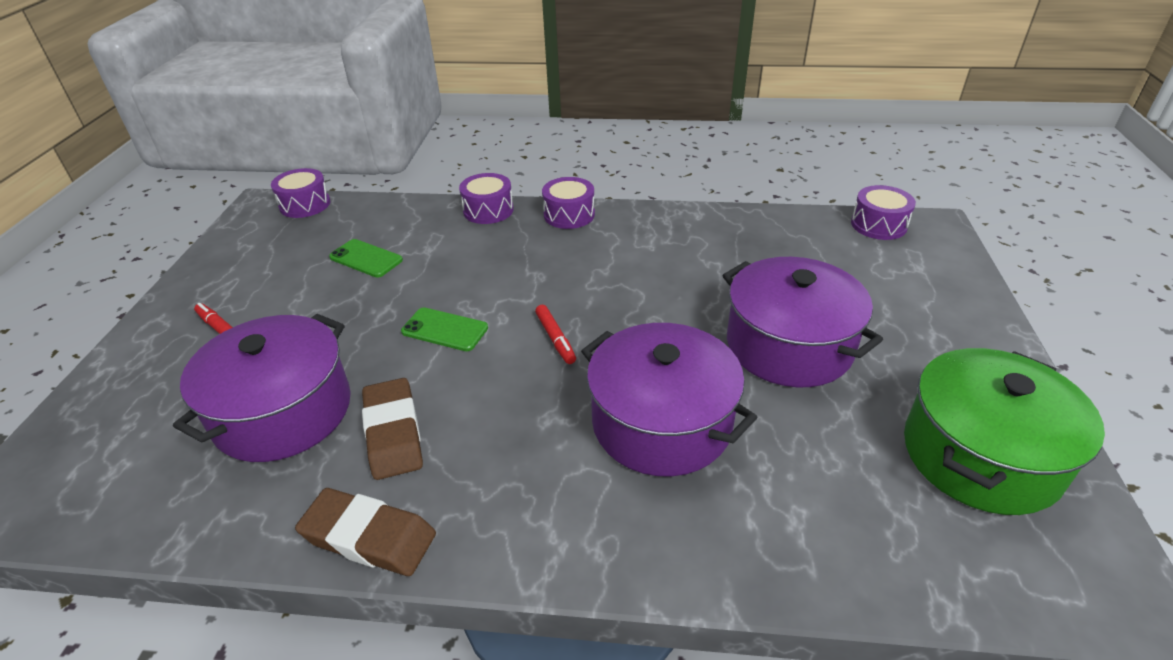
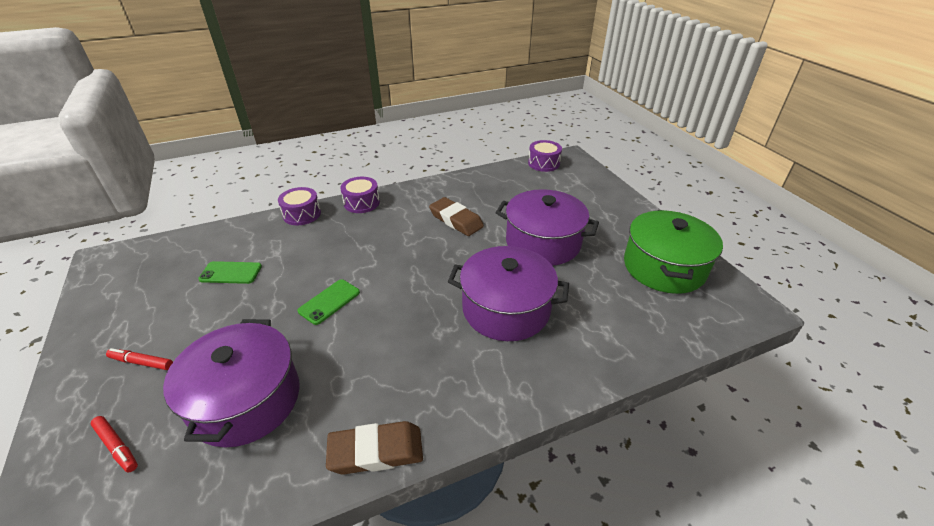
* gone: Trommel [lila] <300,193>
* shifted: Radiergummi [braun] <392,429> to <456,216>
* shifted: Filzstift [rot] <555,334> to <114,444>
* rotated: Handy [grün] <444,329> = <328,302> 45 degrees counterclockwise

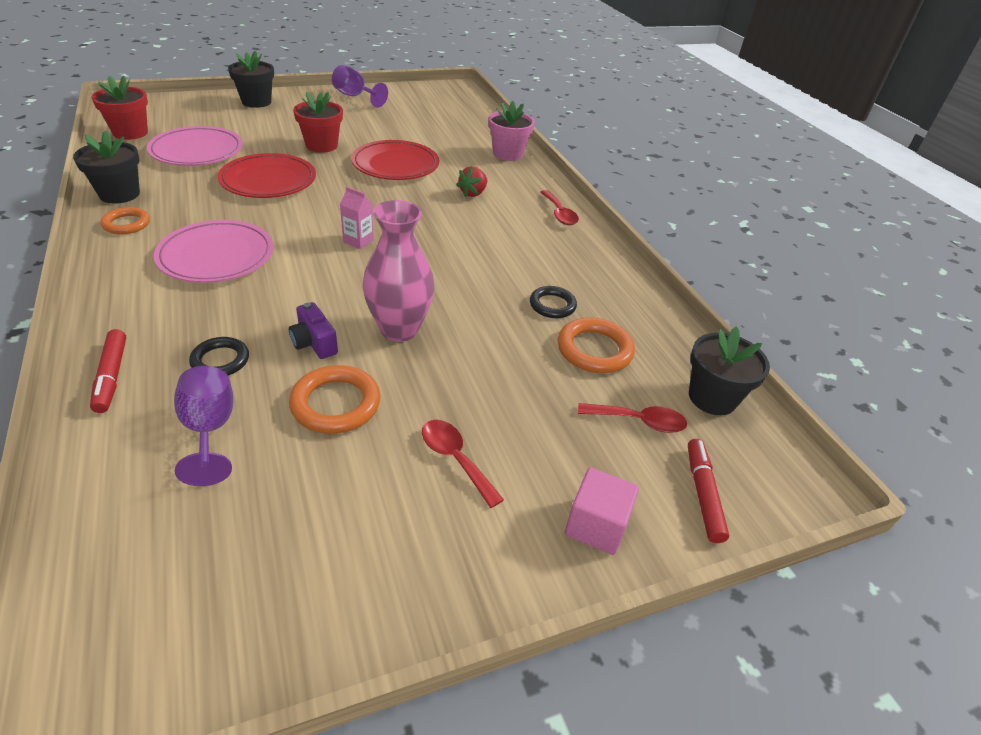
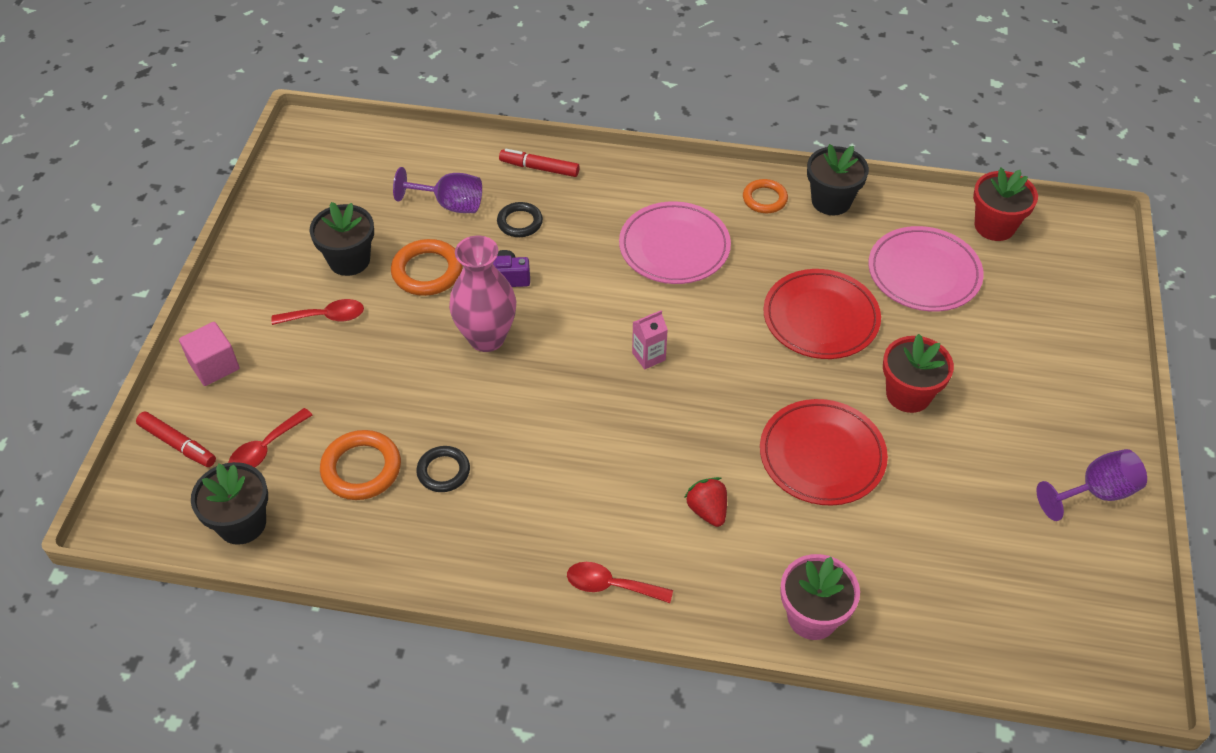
* shifted: Blumentopf [schwarz] <251,79> to <342,239>

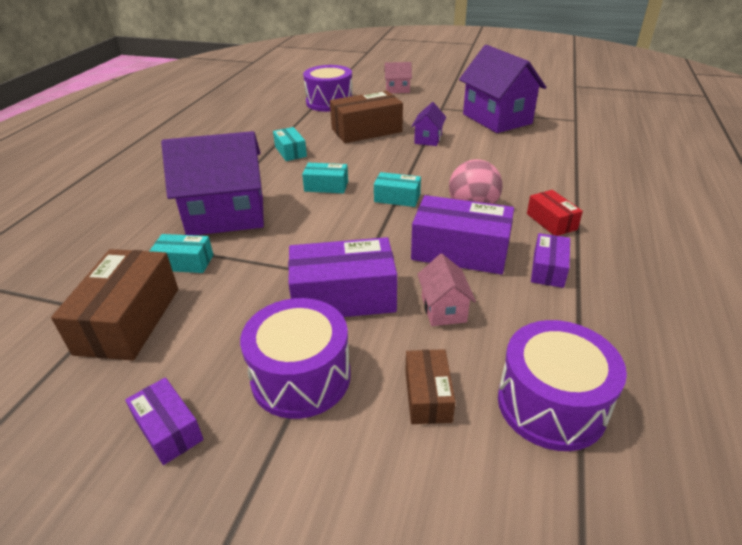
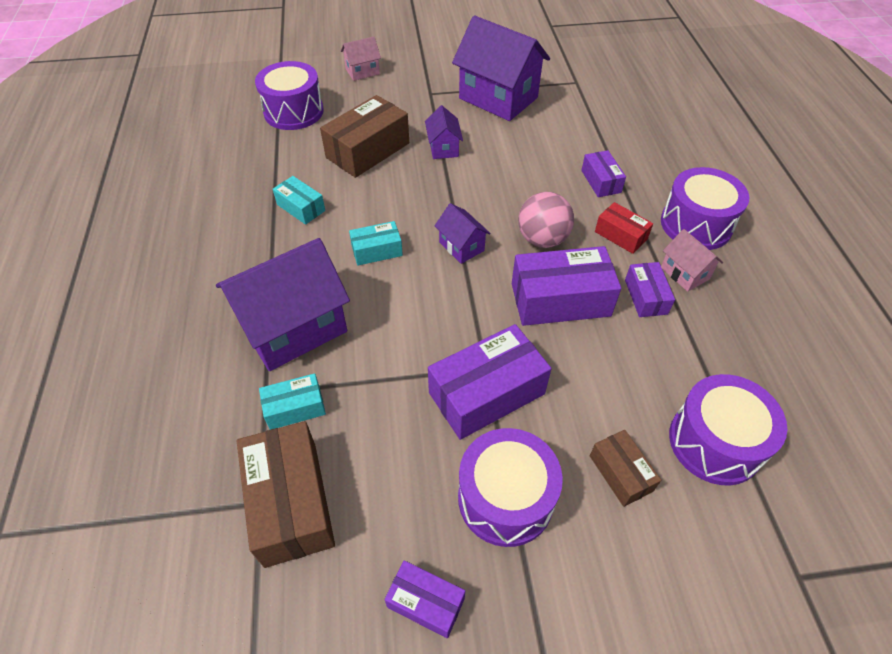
* new: Schachtel [lila] <603,173>
* new: Trommel [lila] <705,208>
* shifted: Haus [rosa] <446,290> to <692,260>
* swapped: Schachtel [türkis] <397,189> to Haus [lila] <462,233>

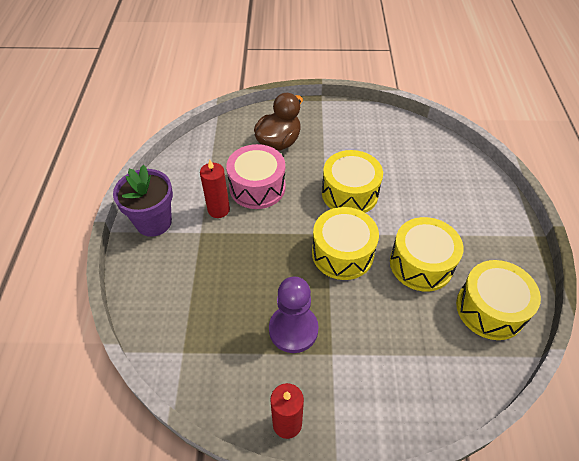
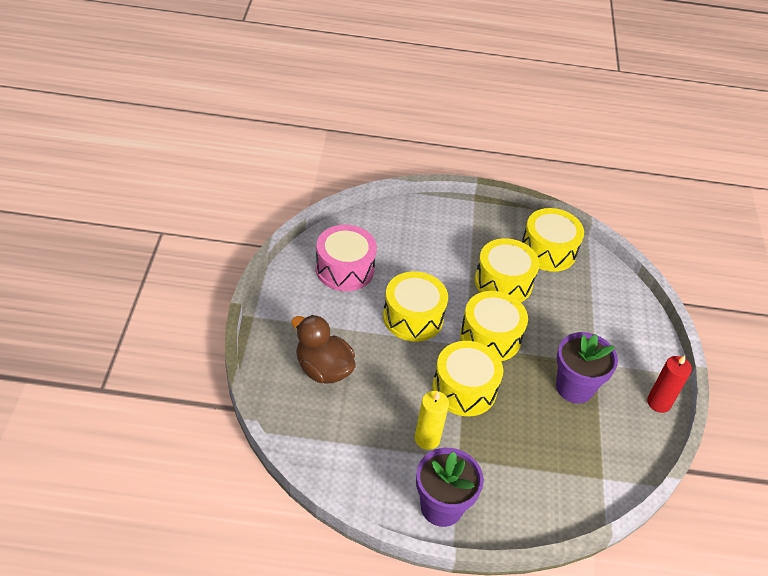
* new: Trommel [gelb] <467,378>
* shifted: Trommel [rosa] <256,176> to <346,258>
* swapped: Bauer [lila] <294,314> to Blumentopf [lila] <587,368>
* repainted: Kerze [rot] <215,189> to Kerze [gelb] <432,420>

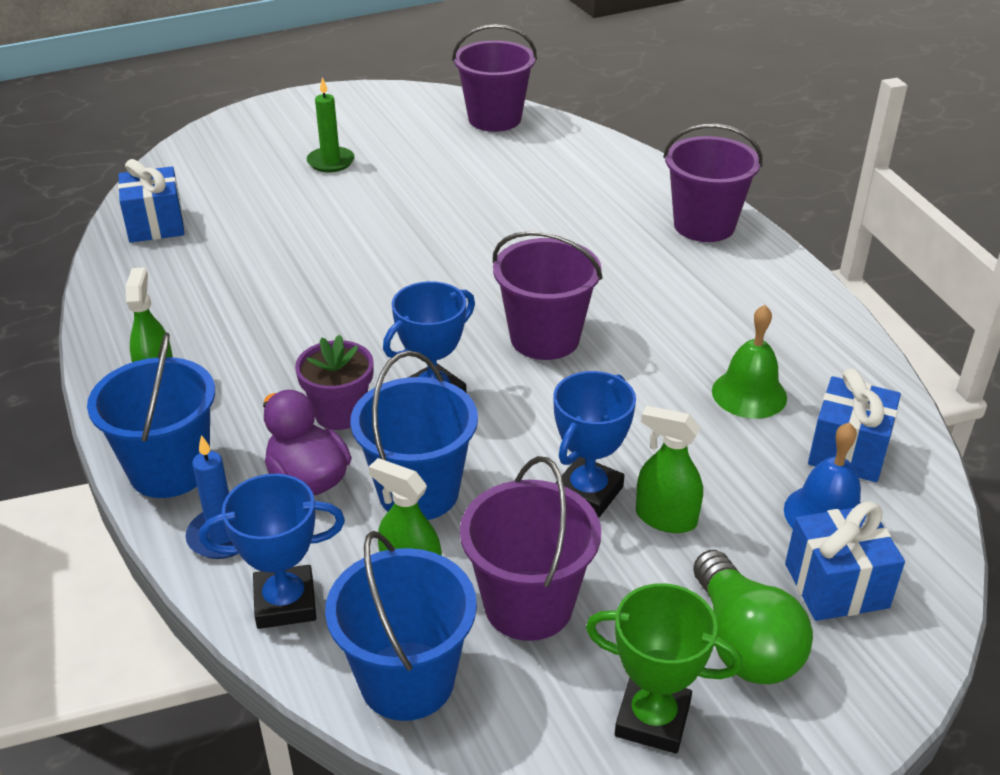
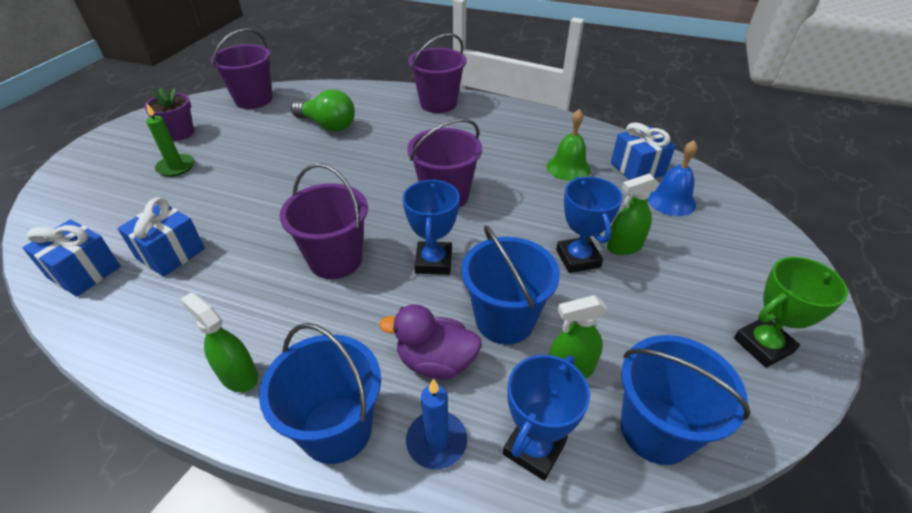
* shifted: Blumentopf [lila] <334,382> to <169,114>
* shifted: Eimer [lila] <530,548> to <324,221>
* shifted: Glühbirne [grün] <753,617> to <323,110>
* shifted: Geschenk [blau] <845,561> to <161,237>

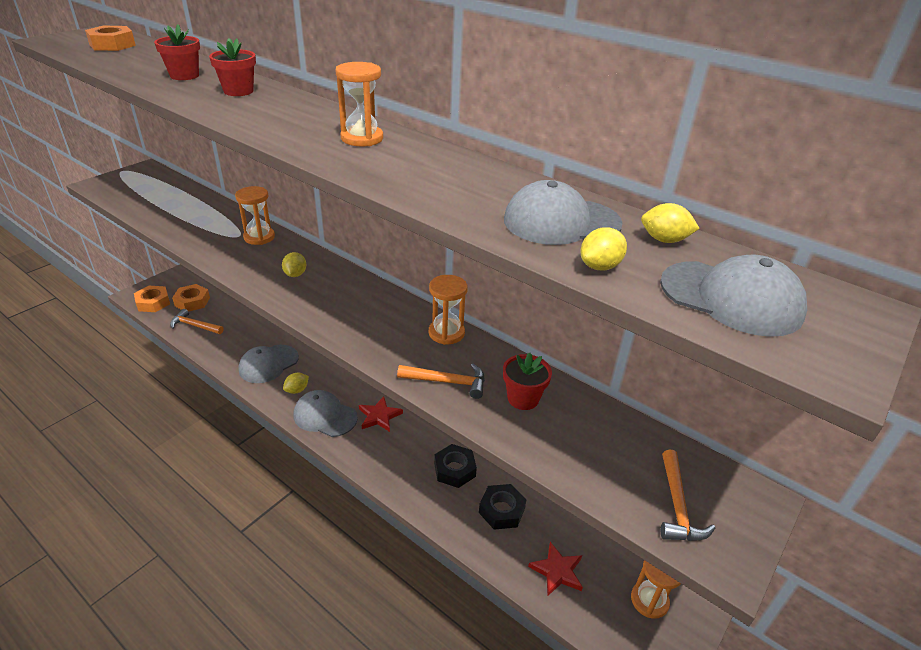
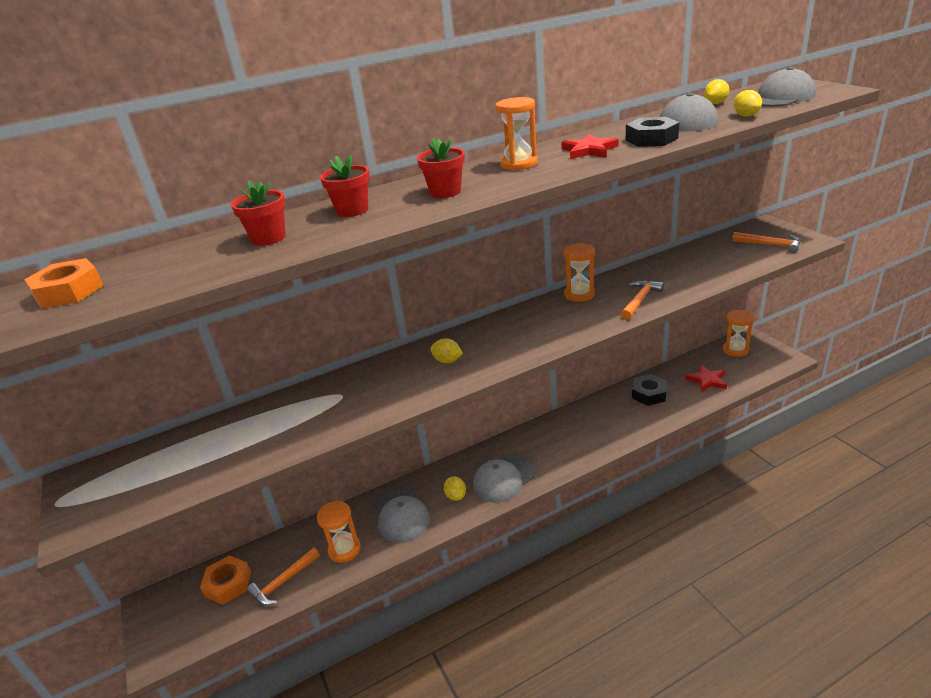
* gone: Sechskantmutter [orange] <152,299>
* shifted: Sanduhr [orange] <255,215> to <339,532>
* shifted: Stern [rot] <381,414> to <590,146>
* shifted: Sechskantmutter [schwarz] <455,466> to <652,132>
* shifted: Blumentopf [rot] <527,381> to <441,168>

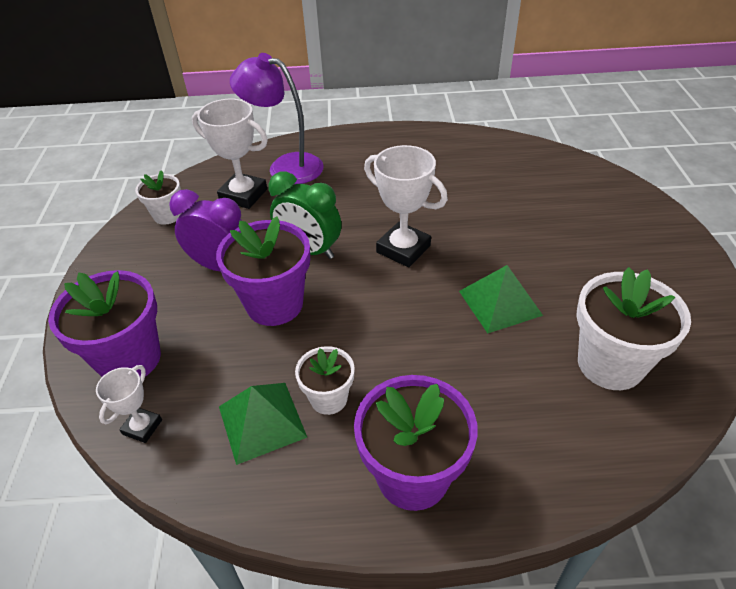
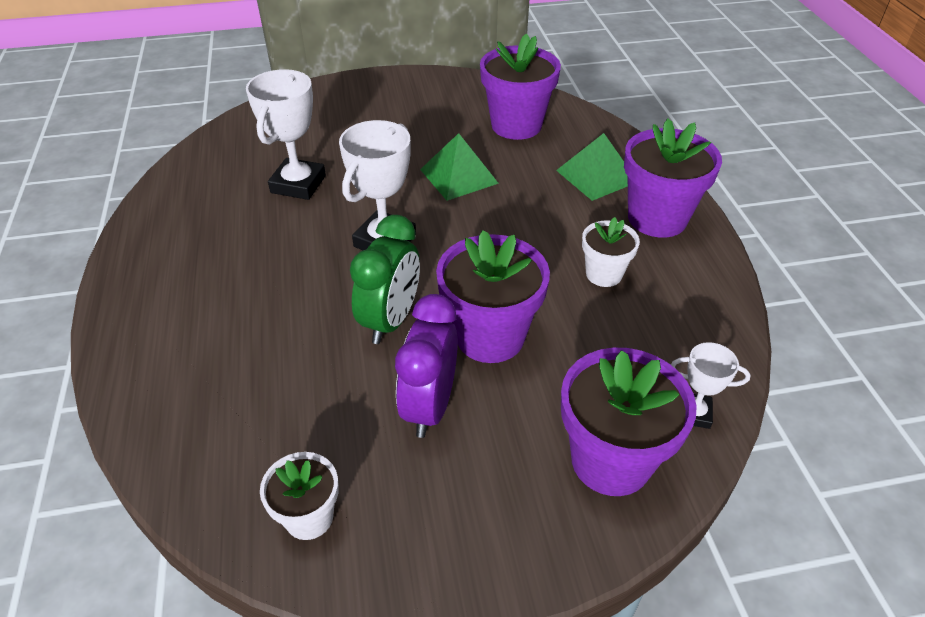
* gone: Lampe [lila] <277,119>
* shifted: Pokal [weiß] <230,154> to <286,134>
* shifted: Pyramide [grün] <263,424> to <592,167>
* repainted: Blumentopf [weiß] <633,328> to Blumentopf [lila] <520,86>

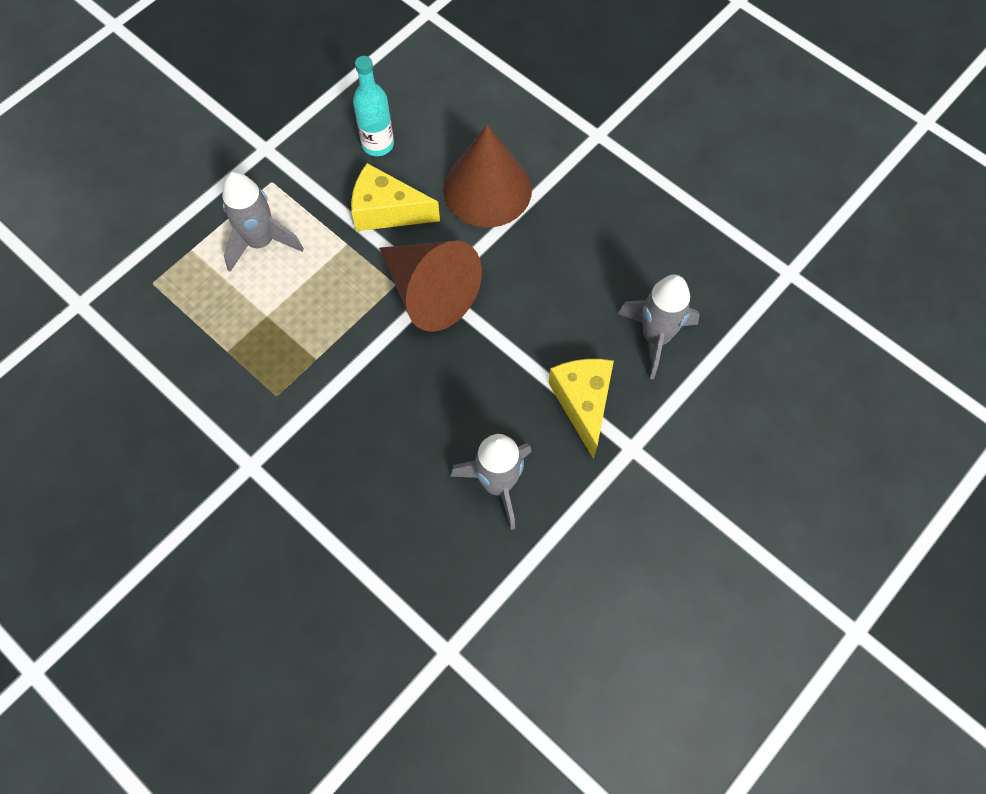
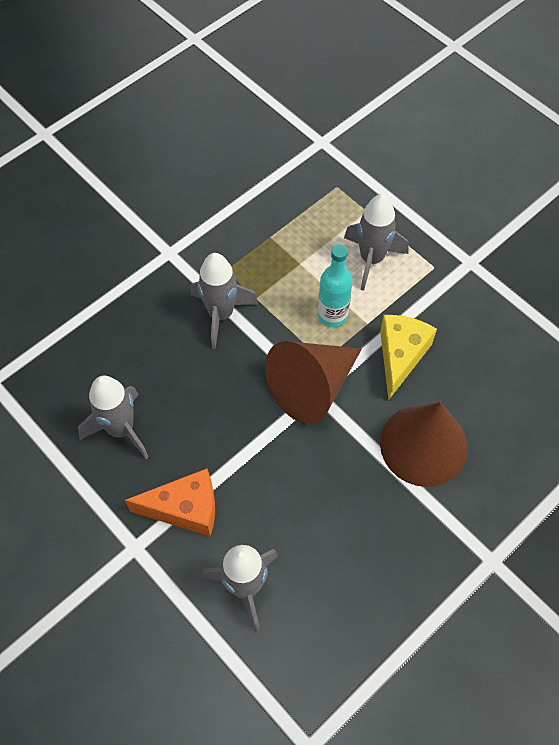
* new: Rakete [grau] <224,301>
* shifted: Flasche [türkis] <373,106> to <335,285>
* repainted: Käse [gelb] <581,409> to Käse [orange] <170,502>

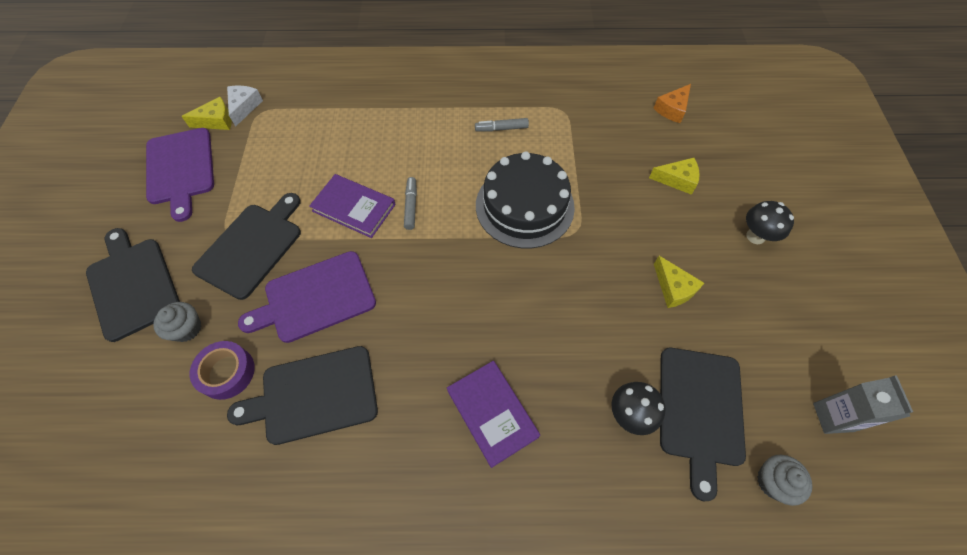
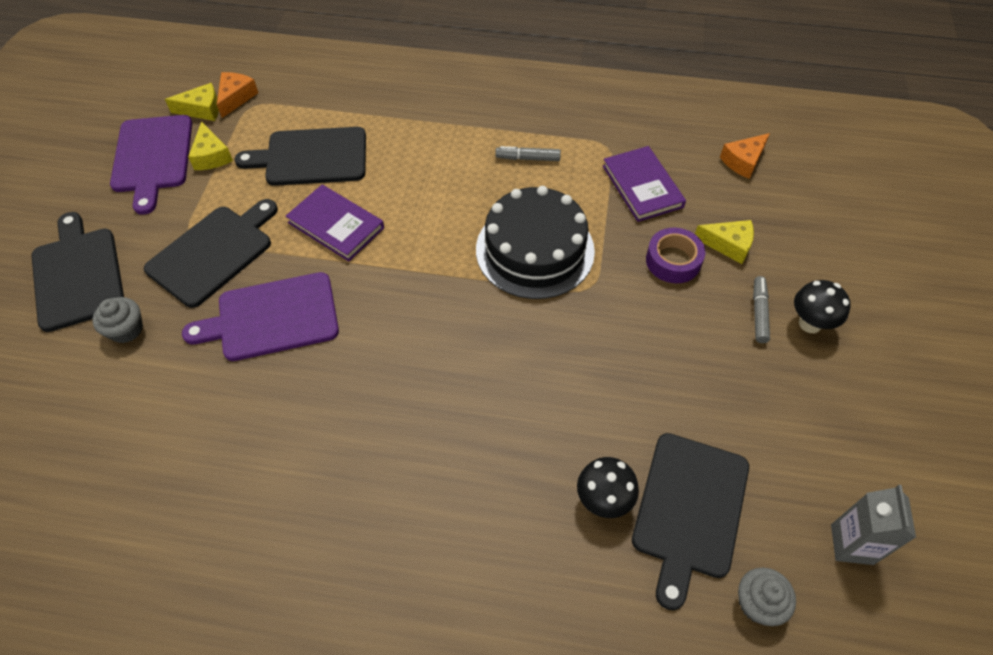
* shifted: Klebeband [lila] <222,370> to <675,255>
* shifted: Schneidebrett [schwarz] <302,395> to <300,156>
* shifted: Filzstift [grau] <410,203> to <761,309>
* shifted: Buch [lila] <493,414> to <644,184>
* shifted: Käse [gelb] <679,282> to <210,145>
* repainted: Käse [weiß] <245,106> to Käse [orange] <237,95>

